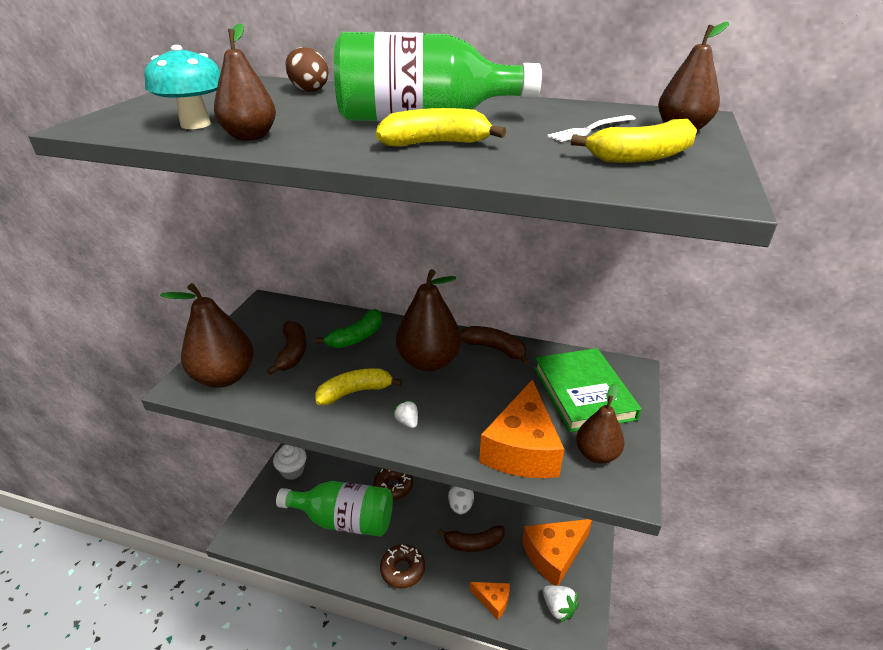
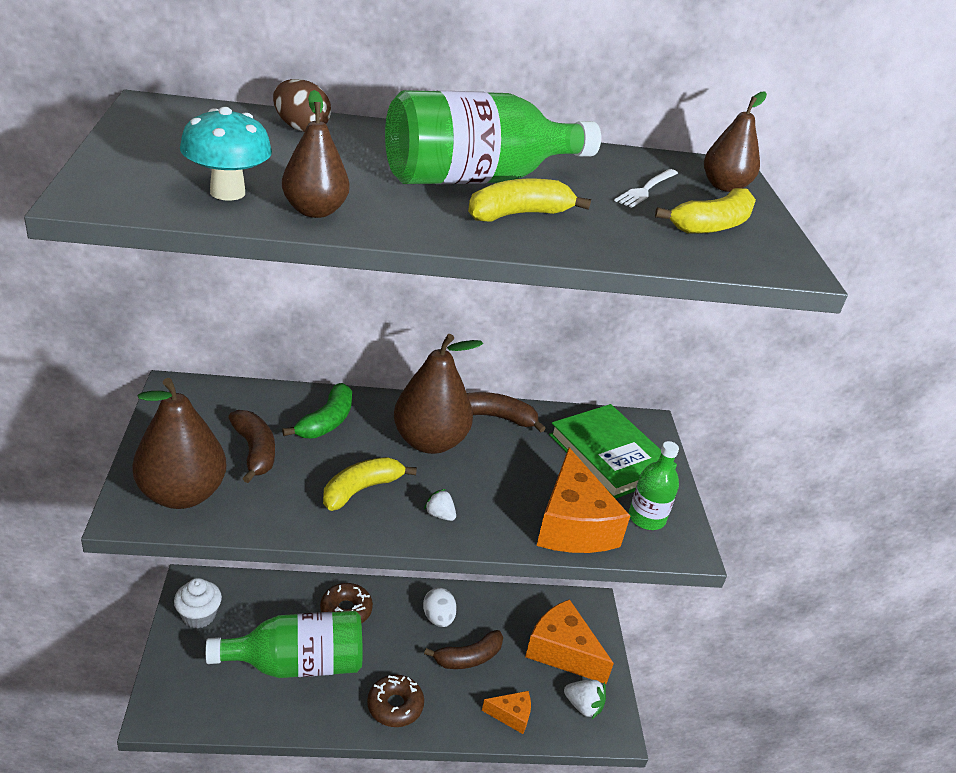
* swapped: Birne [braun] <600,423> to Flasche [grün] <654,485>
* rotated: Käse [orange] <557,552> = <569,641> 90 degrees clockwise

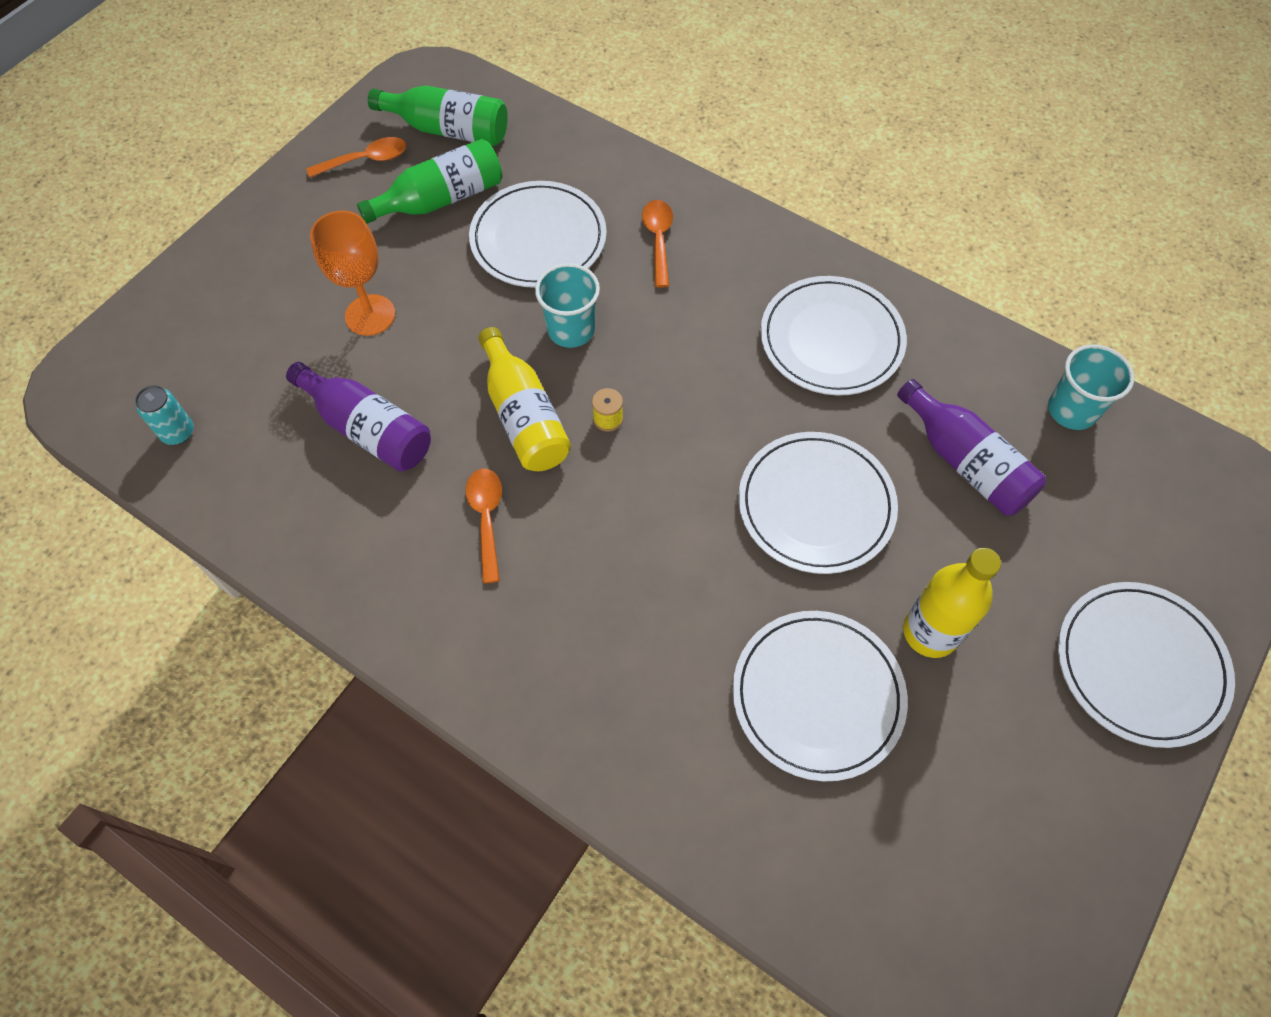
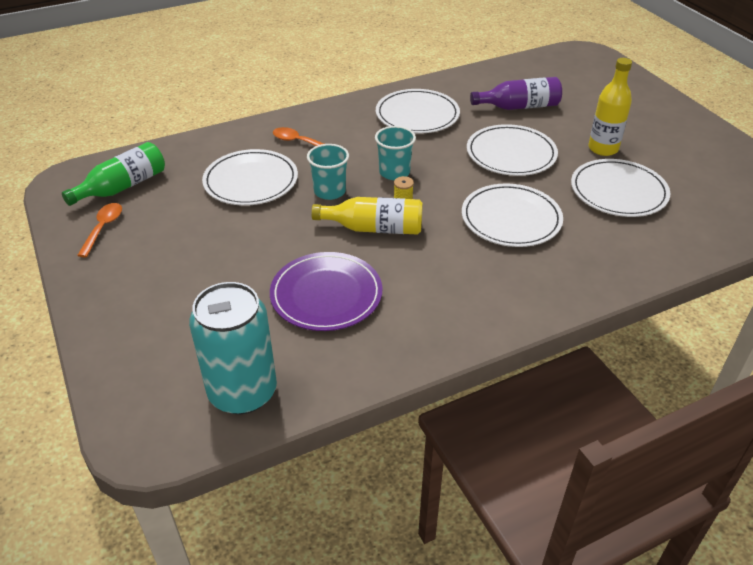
* gone: Kelch [orange] <352,273>
* gone: Flasche [grün] <429,181>
* gone: Löffel [orange] <484,526>
* shifted: Becher [türkis] <1091,387> to <395,153>
* shifted: Teller [weiß] <1146,665> to <512,215>
* swapped: Flasche [lila] <358,417> to Teller [lila] <326,291>
* scaled: Dose [türkis] <164,415> = <233,348> x2.36

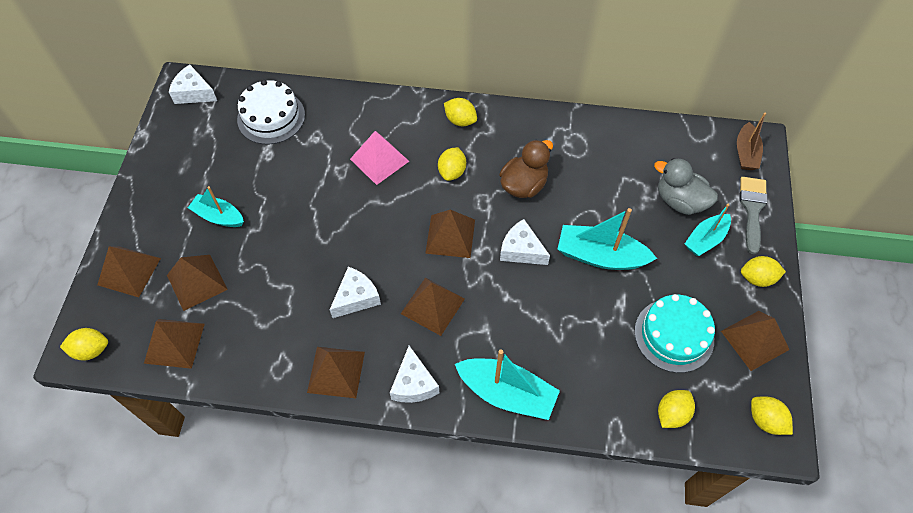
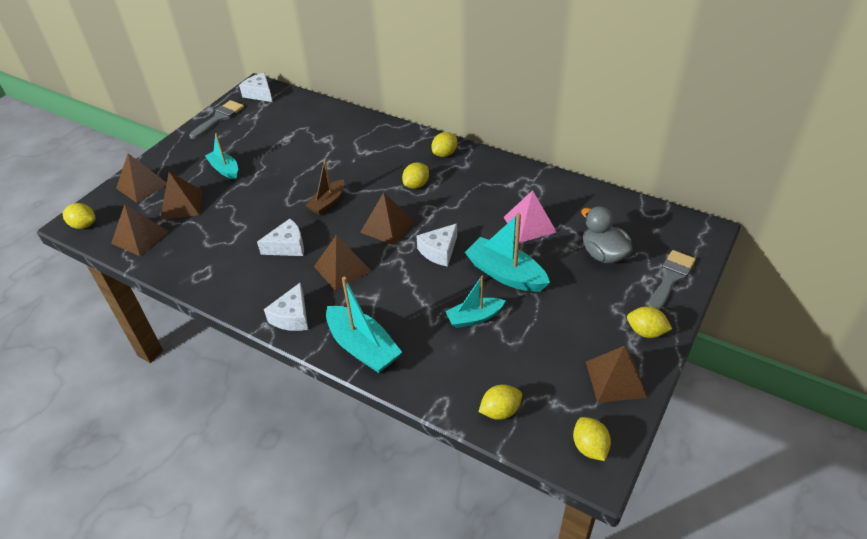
* gone: Kuchen [weiß] <271,112>
* gone: Pyramide [braun] <336,372>
* gone: Ente [braun] <526,169>
* gone: Kuchen [türkis] <674,333>
* new: Pinsel [grau] <216,119>
* shifted: Pyramide [rosa] <379,158> to <530,216>
* shifted: Boot [türkis] <708,230> to <475,302>
* shifted: Boot [braun] <751,141> to <325,187>
* rotated: Zitrone [gelb] <460,112> = <444,144> 75 degrees clockwise
* rotated: Käse [weiß] <525,242> = <436,245> 105 degrees counterclockwise

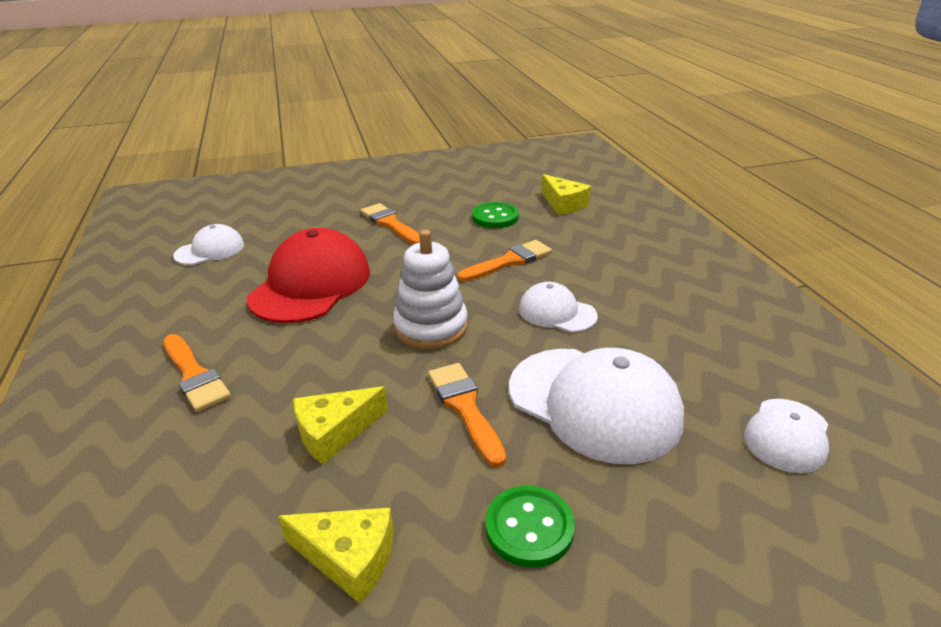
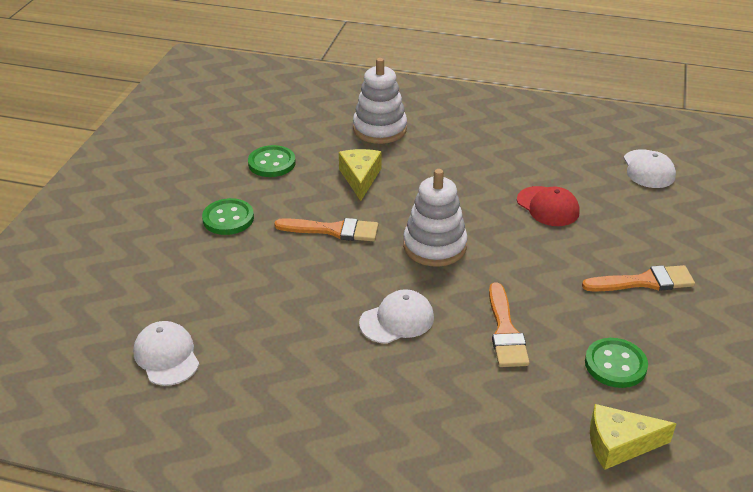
* gone: Pinsel [orange] <197,373>
* gone: Kappe [weiß] <596,406>
* new: Stapelspielzeug [weiß] <380,101>
* swapped: Käse [gelb] <336,556> to Knopf [grün] <272,161>
* scaled: Kappe [rot] <308,275> = <548,206> x0.54

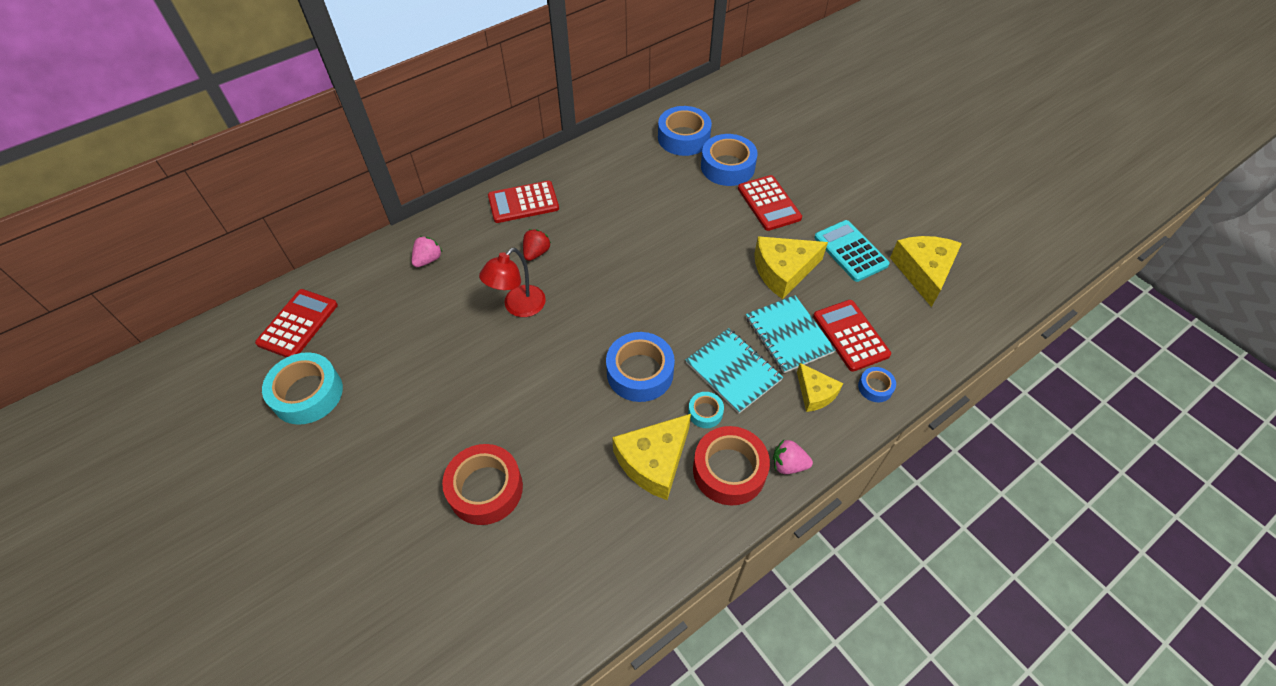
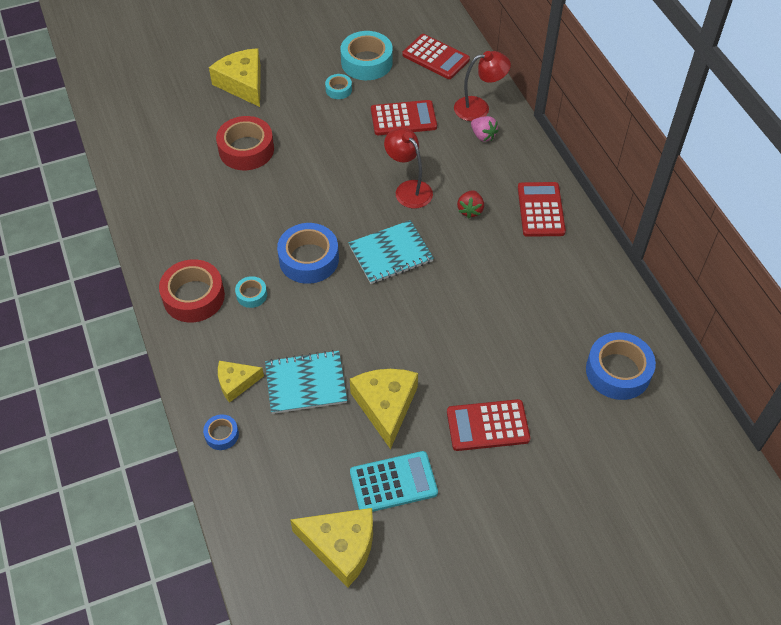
* gone: Klebeband [blau] <729,160>
* gone: Erdbeere [rosa] <793,457>
* new: Klebeband [türkis] <338,86>
* new: Lampe [rot] <482,86>
* shifted: Käse [gelb] <651,457> to <235,77>
* shifted: Notizbuch [türkis] <734,370> to <391,252>
* shifted: Taschenrechner [rot] <852,336> to <404,117>
* rotated: Erdbeere [rot] <537,245> = <470,204> 60 degrees clockwise

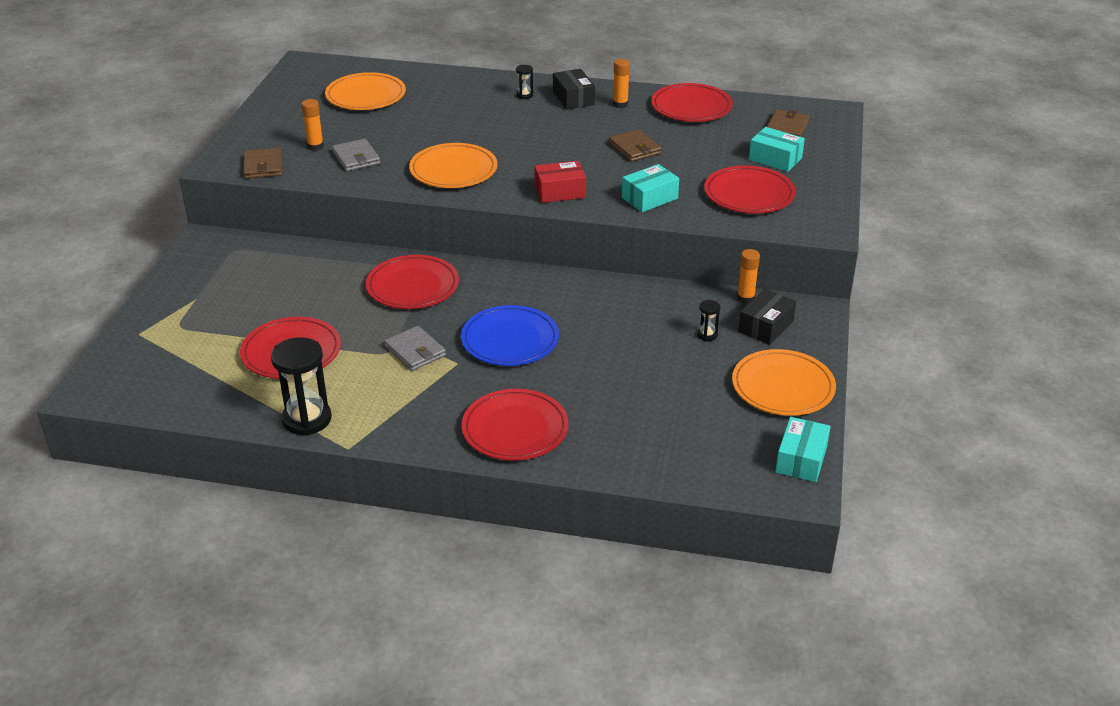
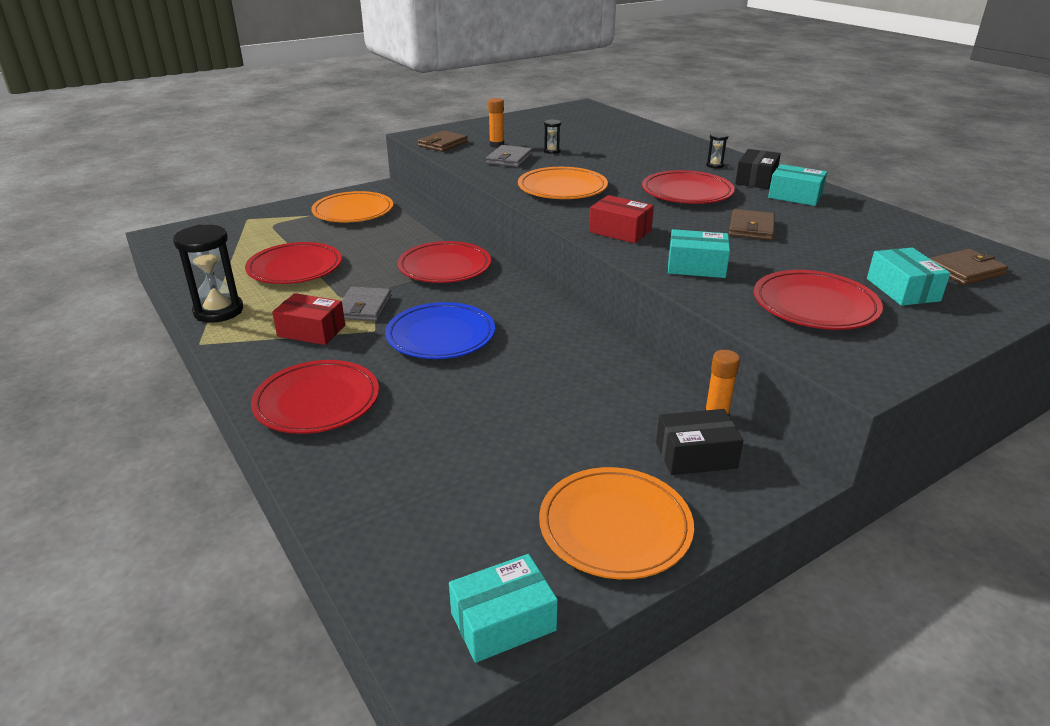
* new: Schachtel [rot] <308,319>
* shifted: Teller [orange] <365,91> to <352,207>
* shifted: Teller [rot] <692,102> to <688,187>
* shifted: Sanduhr [schwarz] <709,320> to <552,136>
* swapped: Klebestift [orange] <621,83> to Schachtel [türkis] <797,185>

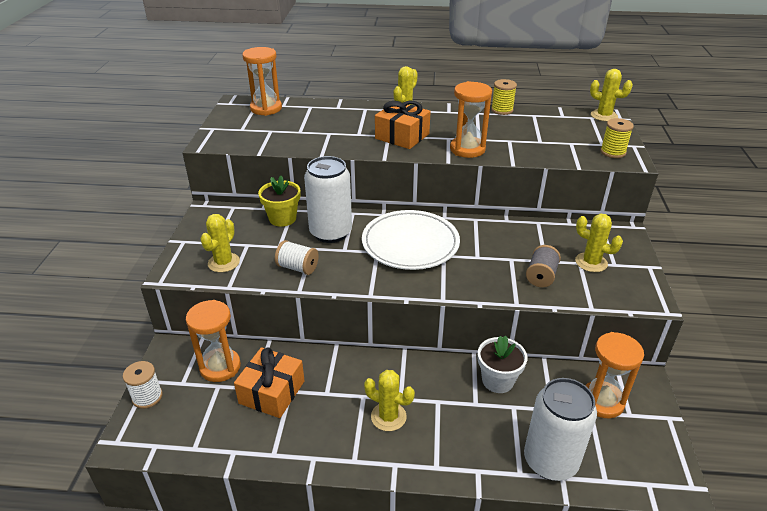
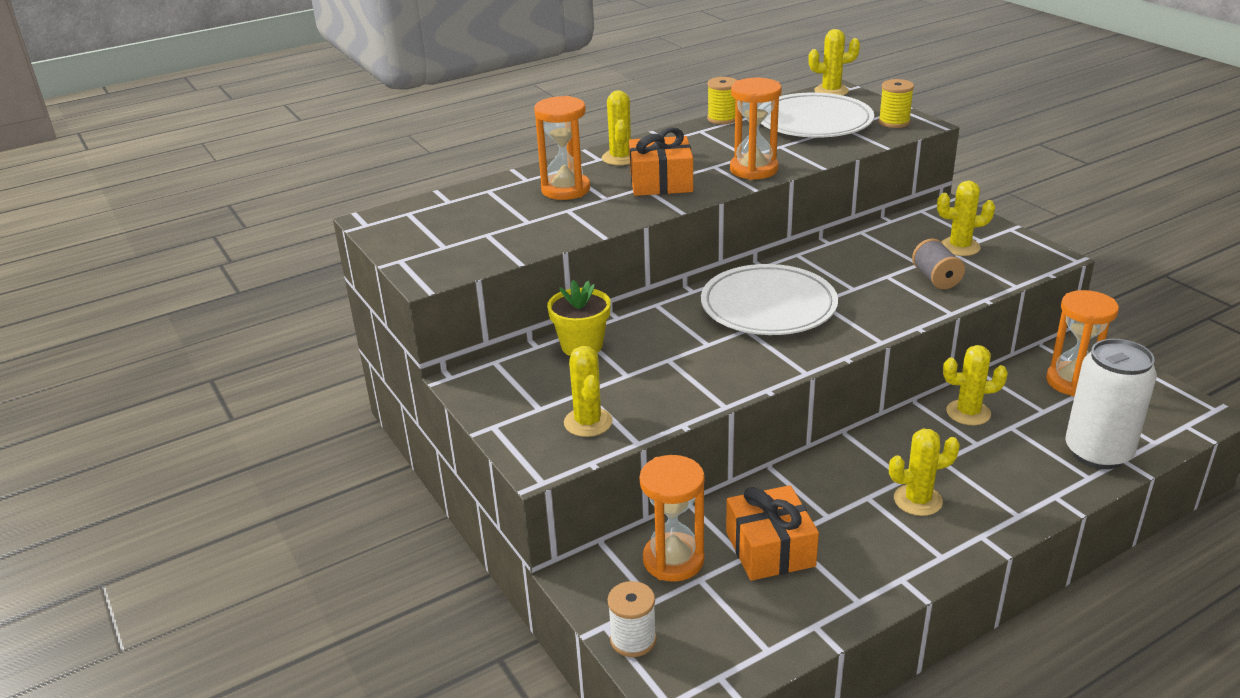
* gone: Garnrolle [weiß] <297,257>
* gone: Dose [weiß] <328,199>
* new: Teller [weiß] <817,115>
* shifted: Sanduhr [orange] <262,81> to <562,148>
* swapped: Blumentopf [weiß] <502,364> to Kaktus [gelb] <975,385>

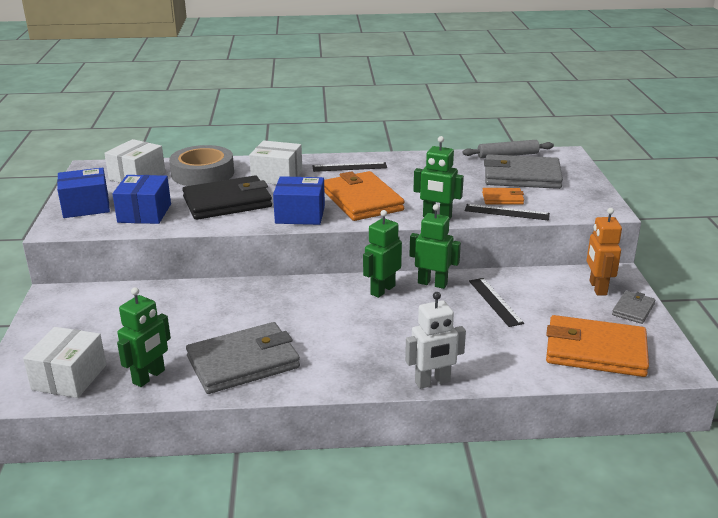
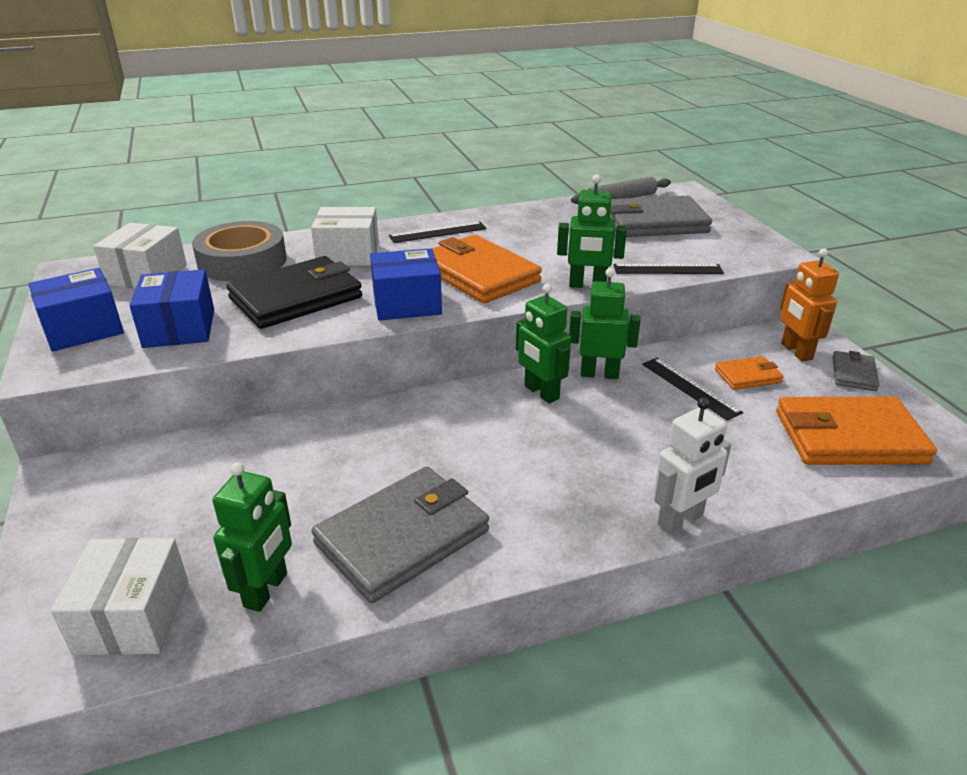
* shifted: Geldbörse [orange] <503,196> to <749,373>
* rotated: Roboter [grün] <382,254> = <543,344> 60 degrees counterclockwise

